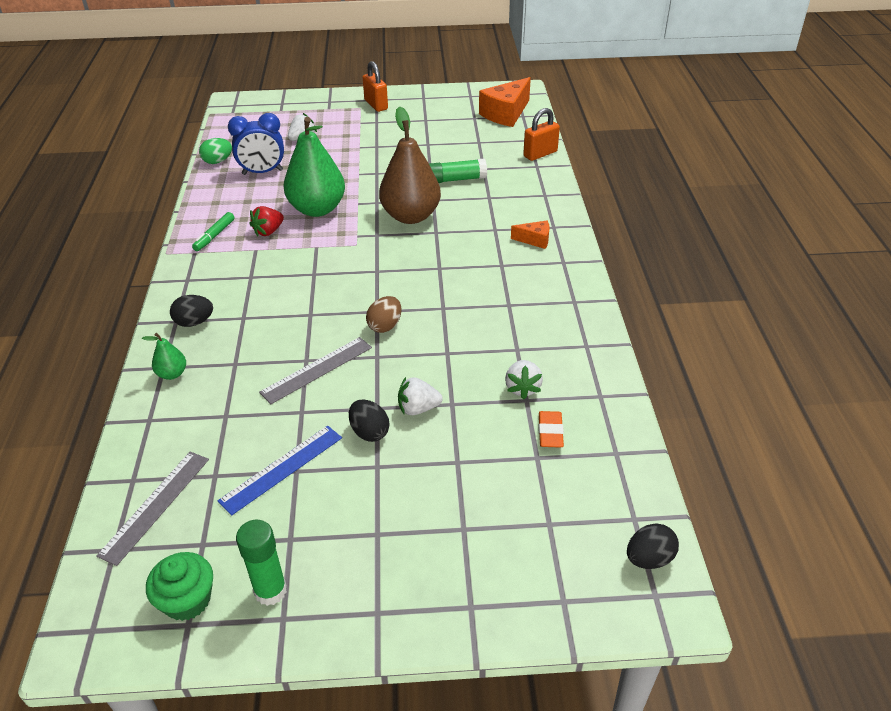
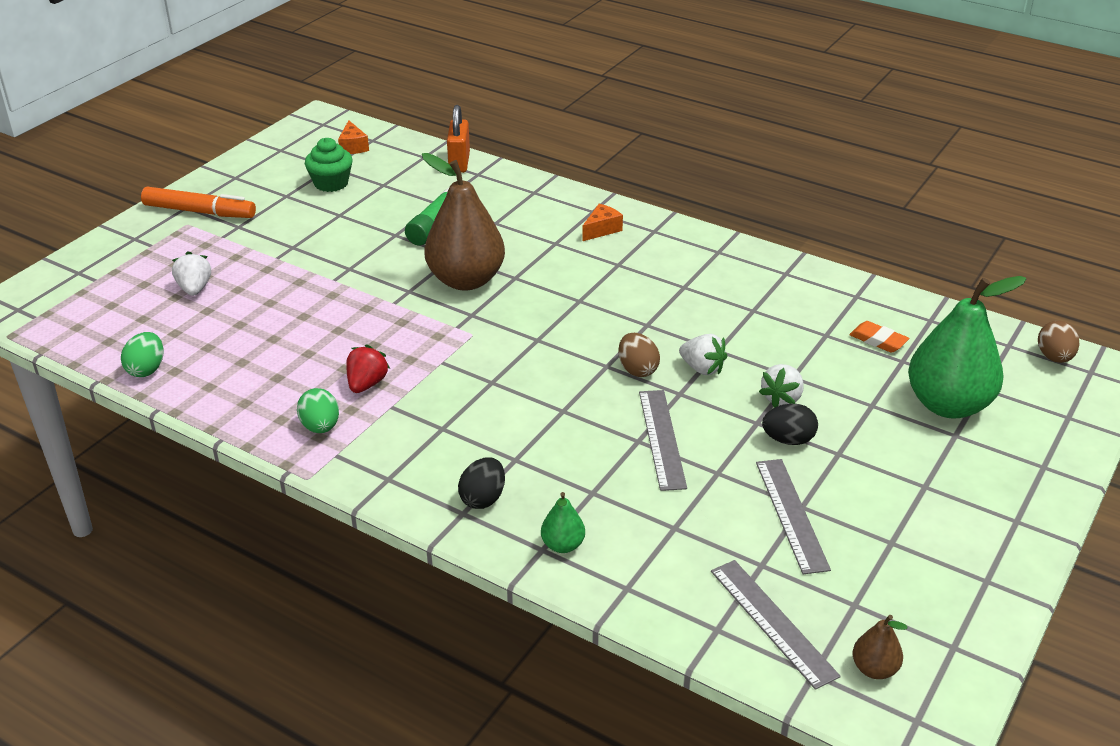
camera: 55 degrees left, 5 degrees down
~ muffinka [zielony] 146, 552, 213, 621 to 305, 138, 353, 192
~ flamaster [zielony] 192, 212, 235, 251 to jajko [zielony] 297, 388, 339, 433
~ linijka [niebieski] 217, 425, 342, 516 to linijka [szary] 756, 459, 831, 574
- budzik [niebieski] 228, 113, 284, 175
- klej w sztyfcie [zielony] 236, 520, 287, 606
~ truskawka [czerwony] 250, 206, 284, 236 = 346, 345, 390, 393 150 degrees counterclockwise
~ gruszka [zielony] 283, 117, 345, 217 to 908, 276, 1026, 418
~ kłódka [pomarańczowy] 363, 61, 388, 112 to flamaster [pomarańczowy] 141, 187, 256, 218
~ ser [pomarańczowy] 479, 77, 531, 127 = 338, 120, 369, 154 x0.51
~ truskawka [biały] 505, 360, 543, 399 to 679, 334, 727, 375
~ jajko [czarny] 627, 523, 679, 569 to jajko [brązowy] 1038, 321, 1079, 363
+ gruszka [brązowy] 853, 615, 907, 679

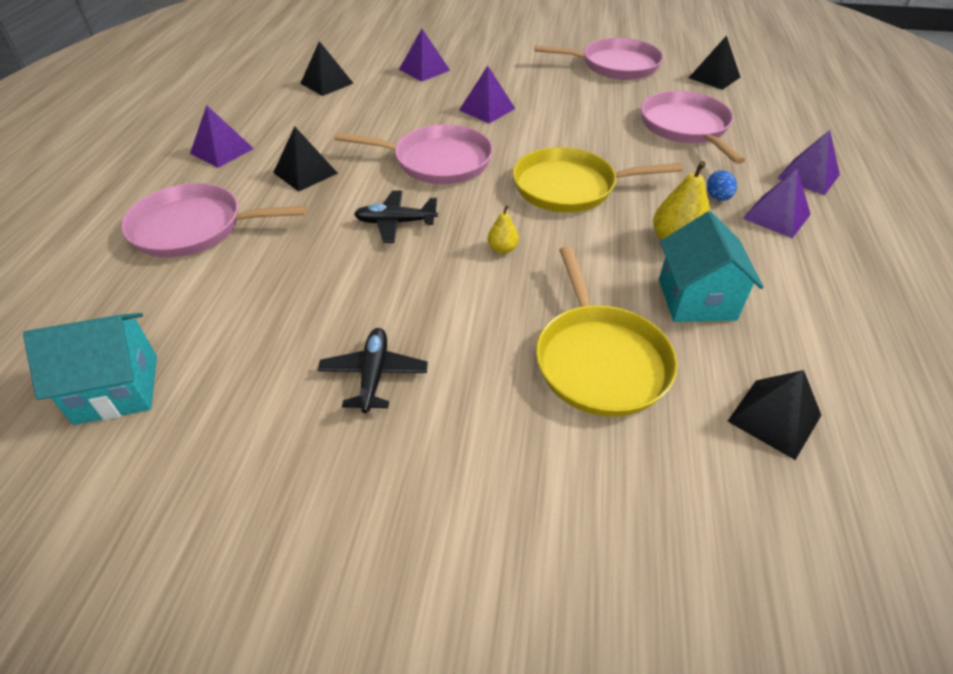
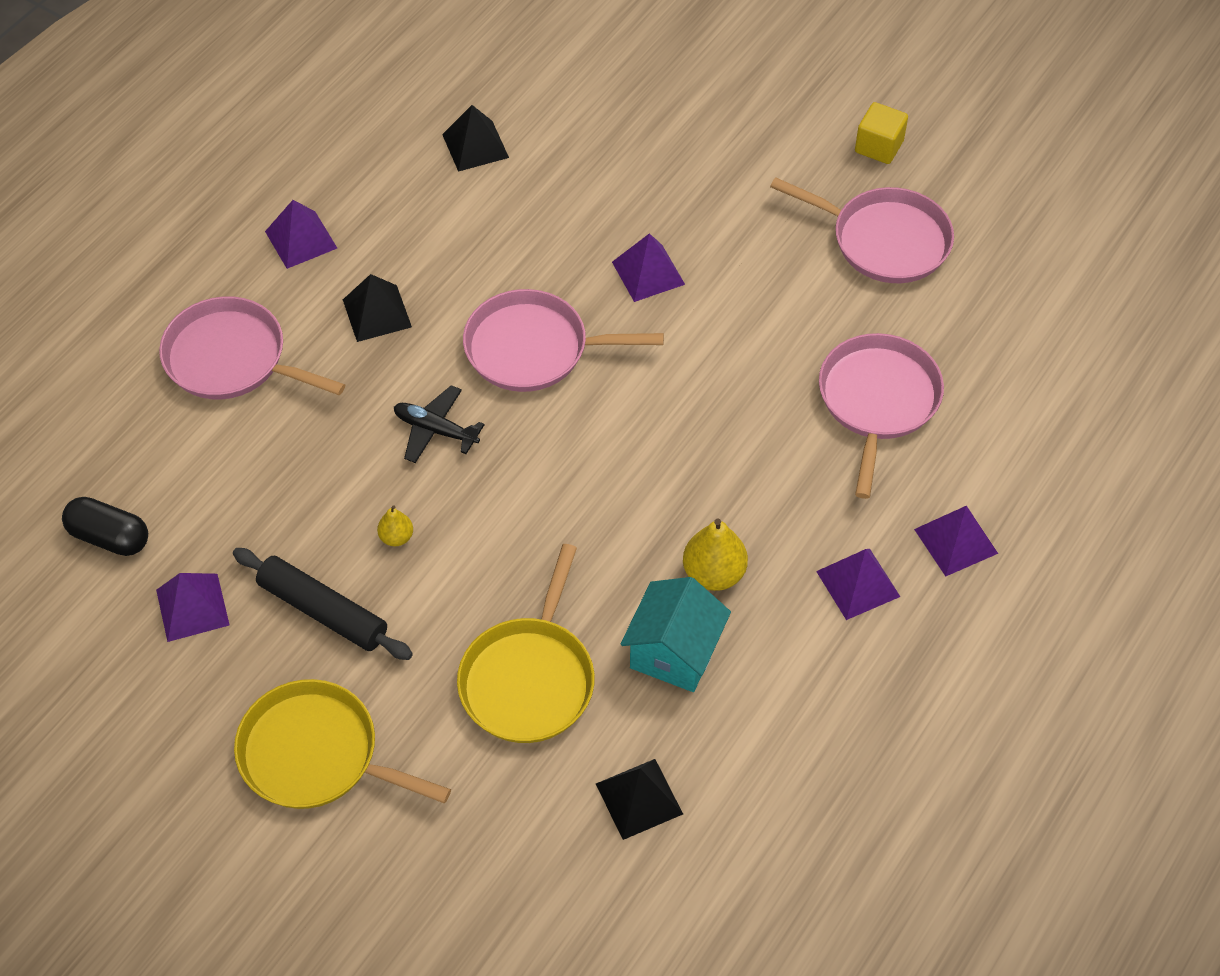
camera: 25 degrees right, 10 degrees up
~ domek [turkusowy] 23, 313, 157, 425 to kapsułka [czarny] 62, 497, 148, 556
~ samolot [czarny] 318, 328, 428, 413 to wałek do ciasta [czarny] 233, 548, 413, 660
~ patelnia [różowy] 334, 124, 493, 184 = 463, 289, 664, 392 150 degrees clockwise
~ piramida [fioletowy] 399, 29, 450, 82 to 156, 573, 230, 642
~ gruszka [żółty] 488, 205, 519, 254 to 377, 505, 413, 546
~ patelnia [żółty] 513, 147, 683, 213 to 234, 679, 451, 809
- piramida [czarny] 689, 35, 740, 90
- jajko [niebieski] 707, 170, 737, 201
+ sześcian [żółty] 855, 102, 908, 164

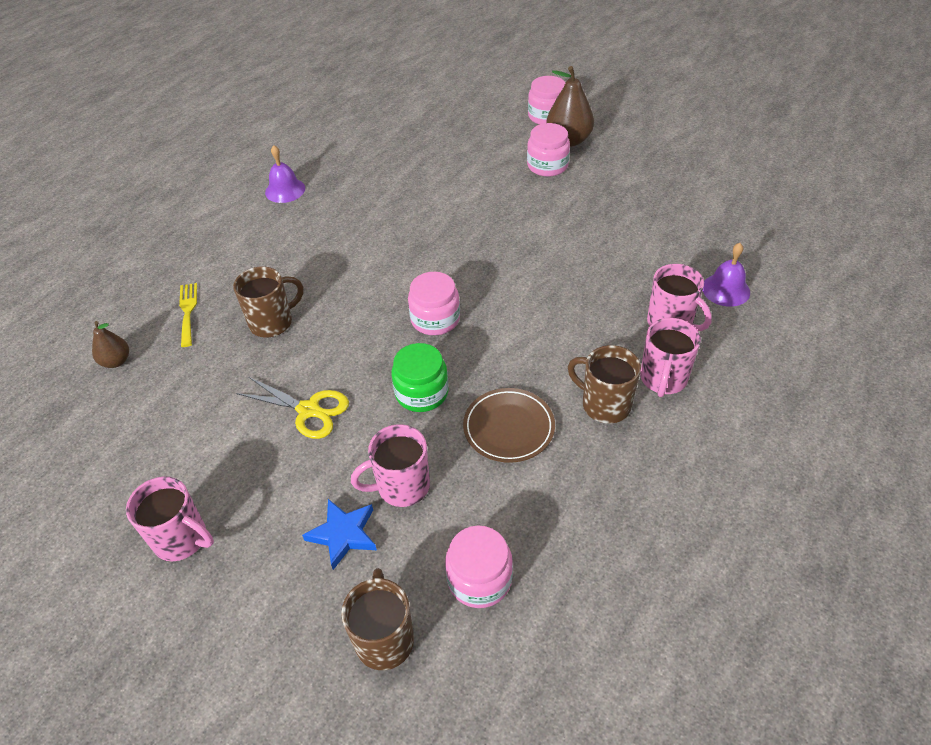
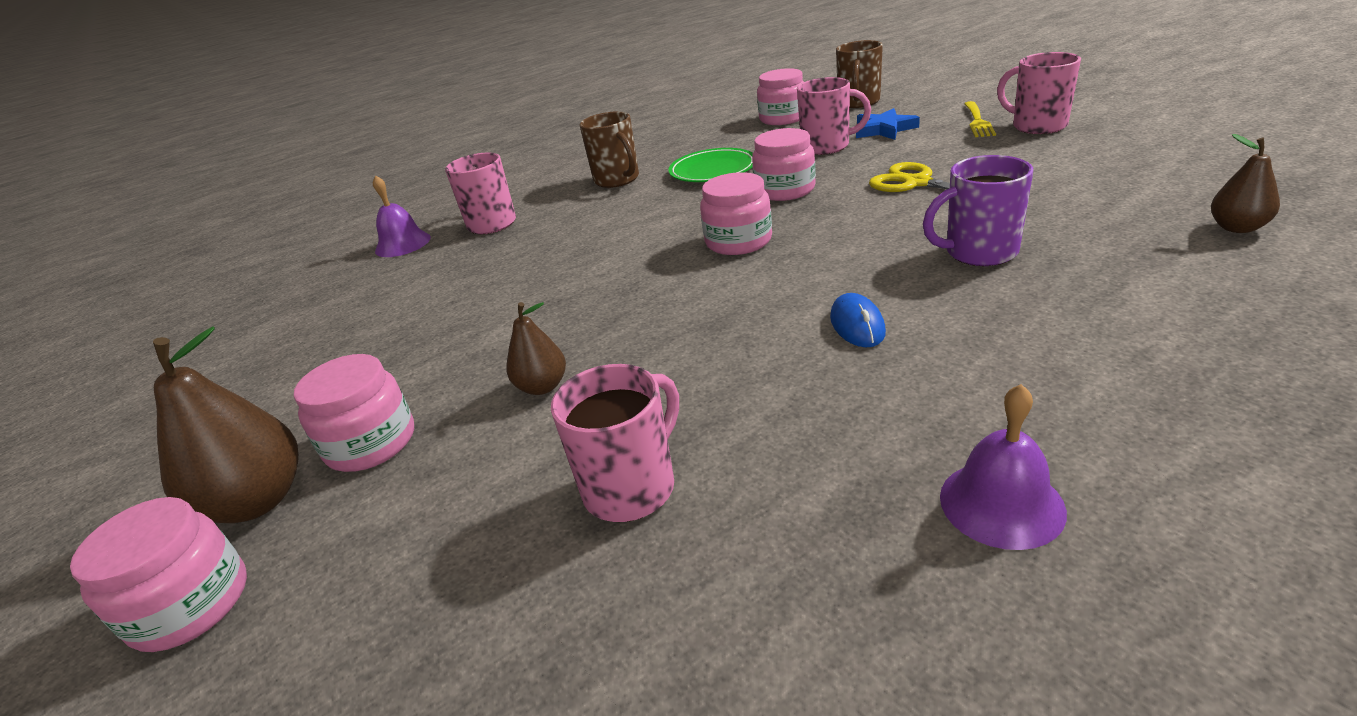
camera: 155 degrees left, 15 degrees down
~ widelec [żółty] 179, 283, 197, 347 to 964, 101, 996, 137
~ kubek [brązowy] 233, 266, 304, 338 to kubek [fioletowy] 923, 155, 1033, 266
~ słoik [zielony] 391, 343, 449, 412 to słoik [różowy] 752, 128, 816, 201
~ talerz [brązowy] 463, 388, 555, 463 to talerz [zielony] 668, 148, 753, 182
~ kubek [różowy] 640, 318, 701, 397 to 551, 364, 679, 522
+ gruszka [brązowy] 507, 302, 566, 395
+ myszka [niebieski] 830, 293, 886, 347

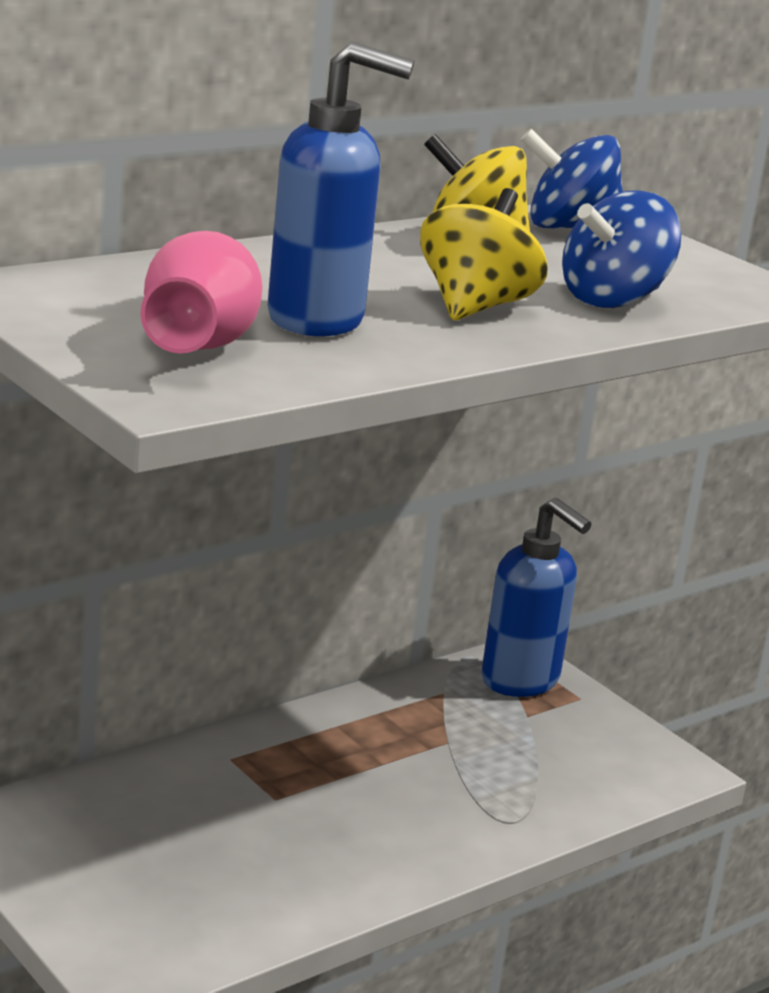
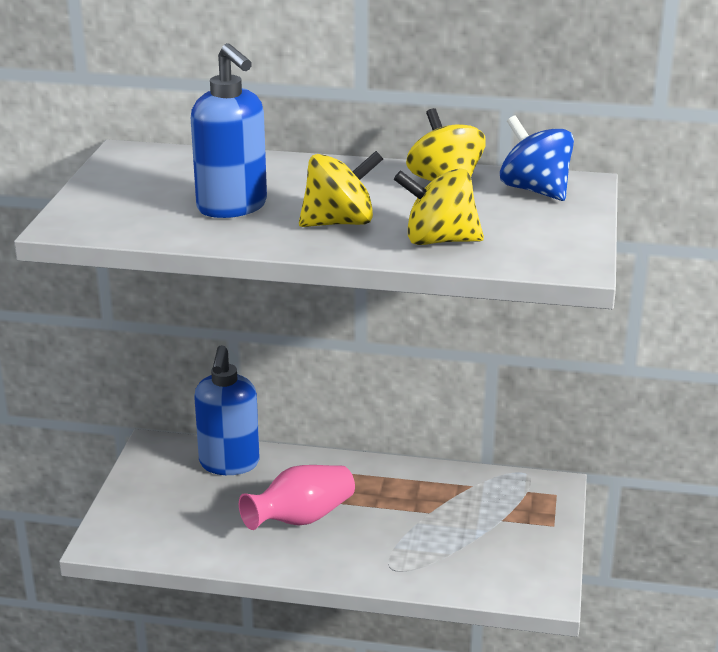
camera: 50 degrees right, 5 degrees up
~ wazon [różowy] 140, 231, 263, 354 to 239, 465, 355, 530
~ dozownik mydła [niebieski] 481, 497, 592, 697 to 194, 345, 260, 475
~ bączek [niebieski] 562, 190, 681, 308 to bączek [żółty] 394, 168, 484, 245

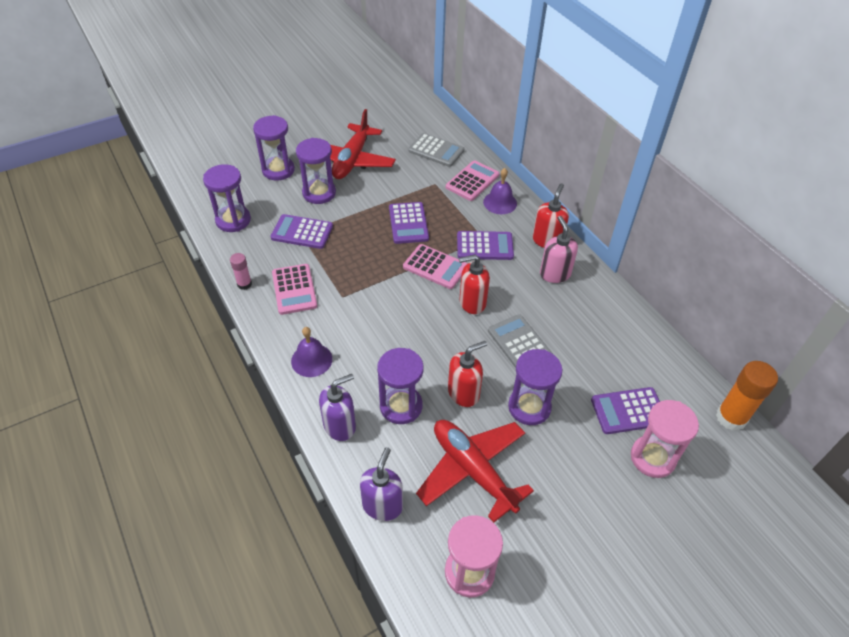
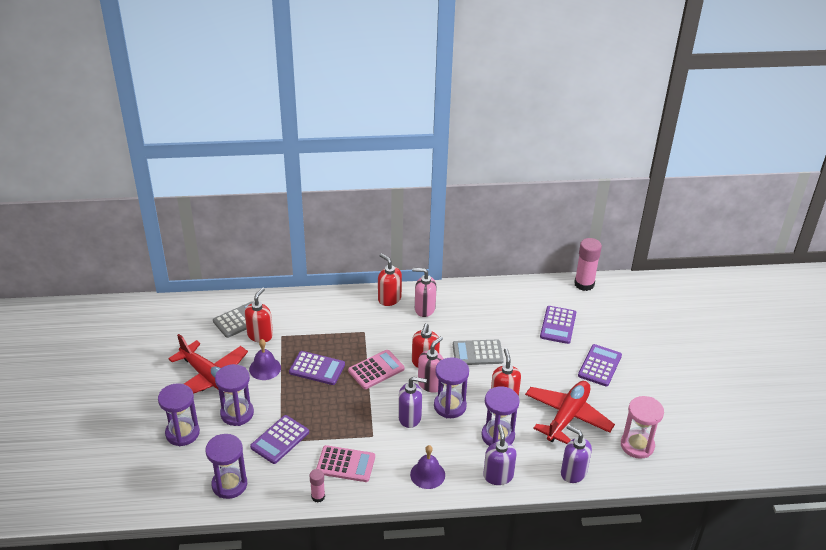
camera: 65 degrees left, 10 degrees down
~ samolot [czerwony] 416, 420, 534, 523 = 525, 381, 615, 444 135 degrees clockwise
- kalkulator [różowy] 446, 160, 499, 201
~ kalkulator [fioletowy] 457, 231, 514, 260 to 578, 344, 622, 387
~ dzwonek [fioletowy] 483, 168, 517, 214 to 249, 339, 281, 380
~ klepsydra [fioletowy] 508, 349, 563, 425 to 434, 357, 469, 418
- klepsydra [różowy] 631, 400, 699, 478
~ klej w sztyfcie [pomarańczowy] 716, 361, 778, 431 to klej w sztyfcie [różowy] 574, 238, 602, 291
+ dozownik mydła [czerwony] 245, 287, 273, 343
+ dozownik mydła [fioletowy] 398, 377, 427, 428
+ dozownik mydła [różowy] 418, 336, 444, 393

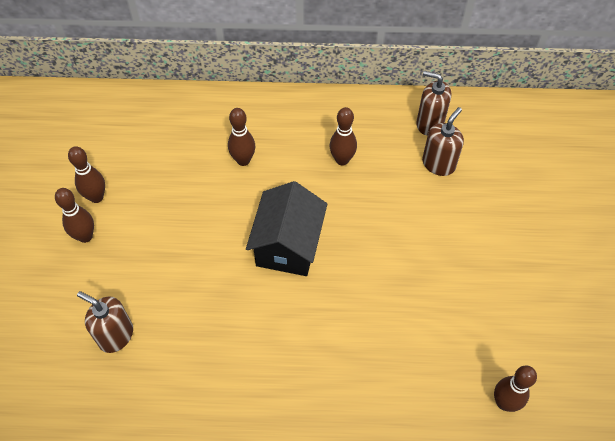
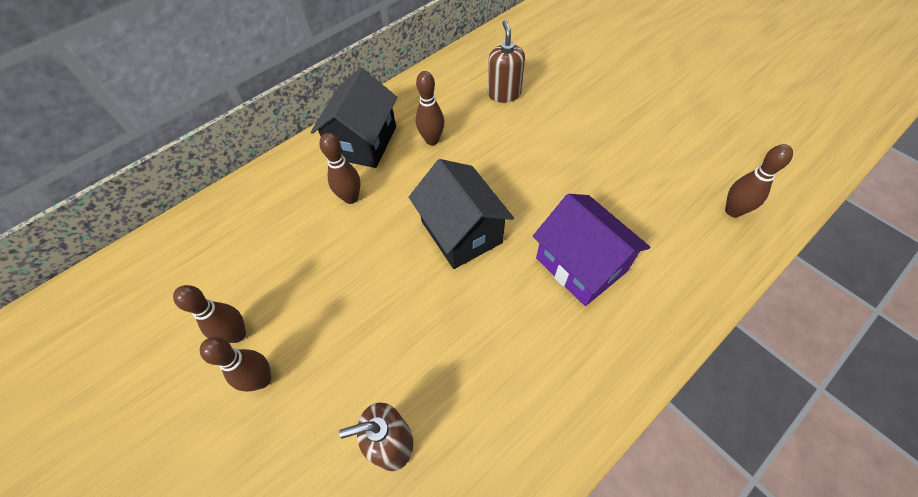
camera: 40 degrees left, 0 degrees up
- dozownik mydła [brązowy] 416, 71, 451, 136
+ domek [czarny] 311, 68, 398, 168
+ domek [fioletowy] 533, 194, 650, 306

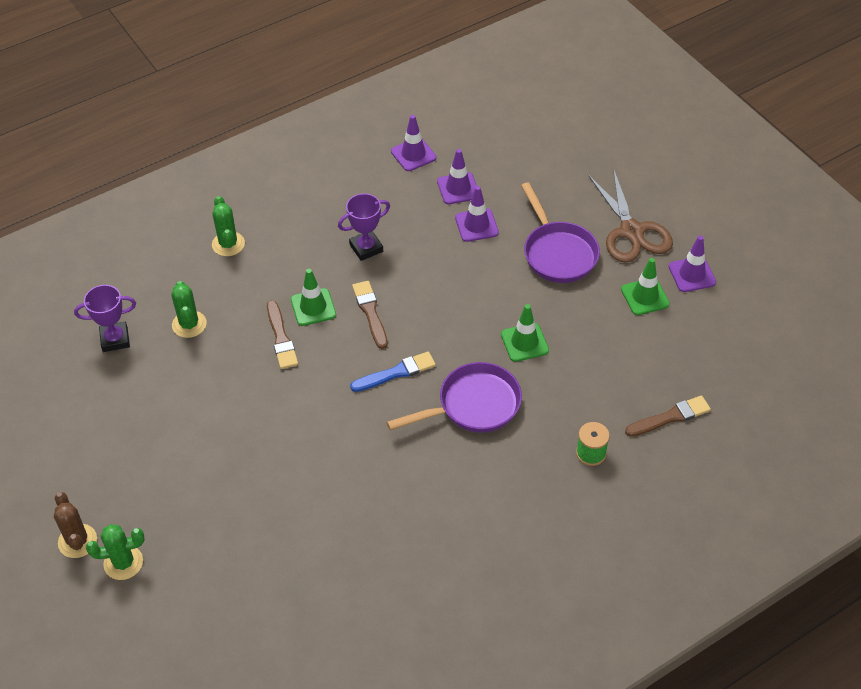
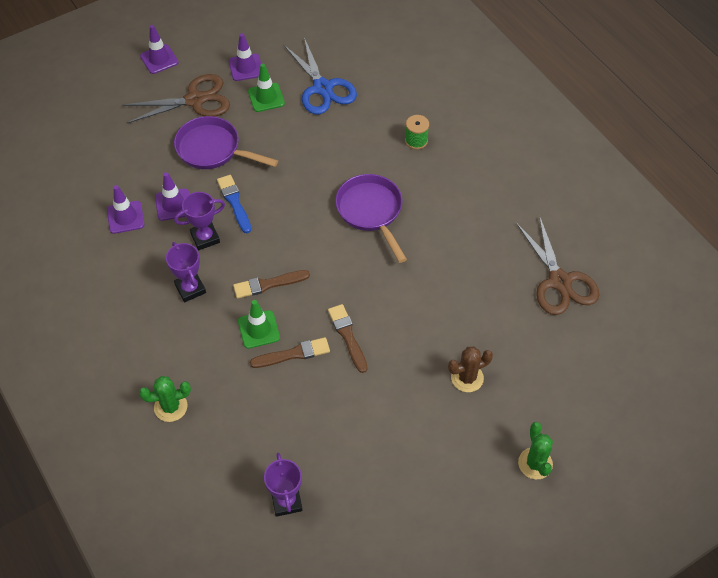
camera: 90 degrees left, 5 degrees up
~ kaktus [brązowy] 54, 492, 97, 558 to 448, 347, 493, 392
- kaktus [zielony] 171, 281, 207, 338
~ pędzel [niebieski] 350, 351, 436, 392 to 217, 175, 251, 233
~ pachołek [fioletowy] 391, 115, 436, 171 to 140, 25, 179, 74
- pachołek [zielony] 501, 304, 549, 362
~ patelnia [fioletowy] 521, 182, 600, 283 = 174, 116, 278, 169 135 degrees counterclockwise
~ pędzel [brązowy] 625, 395, 711, 437 to 328, 304, 368, 373
+ puchar [fioletowy] 174, 192, 225, 250
+ nożyczki [niebieski] 284, 38, 357, 114
+ nożyczki [brązowy] 516, 215, 599, 315

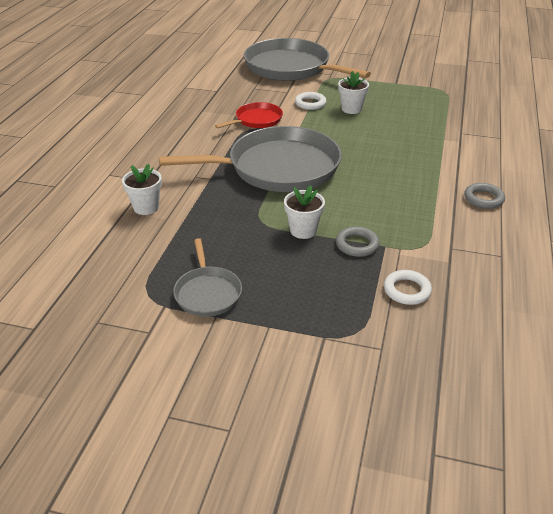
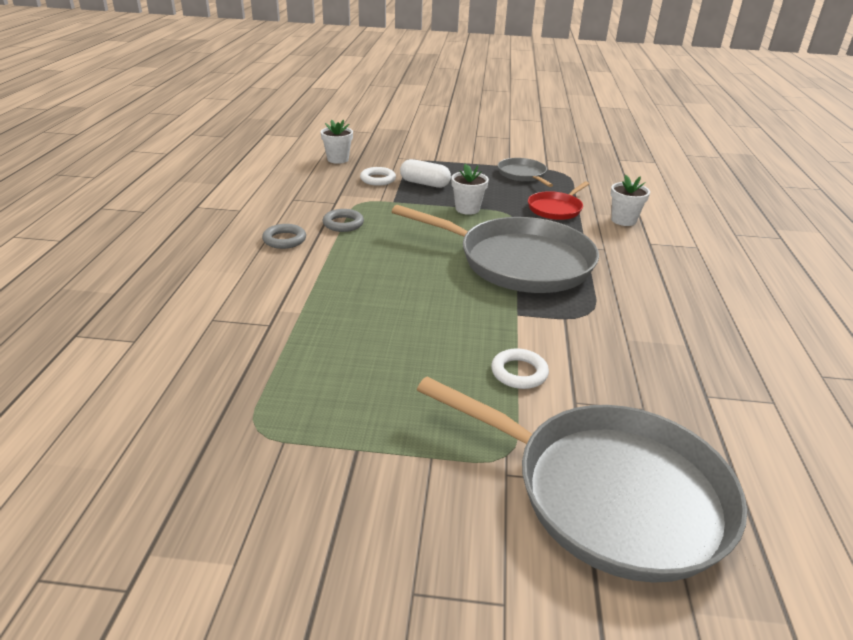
camera: 170 degrees right, 5 degrees down
~ patelnia [szary] 159, 126, 342, 192 = 392, 205, 599, 293 135 degrees counterclockwise
~ patelnia [czerwony] 215, 102, 283, 128 to 528, 181, 589, 220
~ pierścień [szary] 336, 226, 380, 257 to 323, 209, 364, 232
~ doniczka [biały] 338, 71, 369, 114 to 321, 120, 353, 164
+ kapsułka [biały] 400, 159, 451, 188

